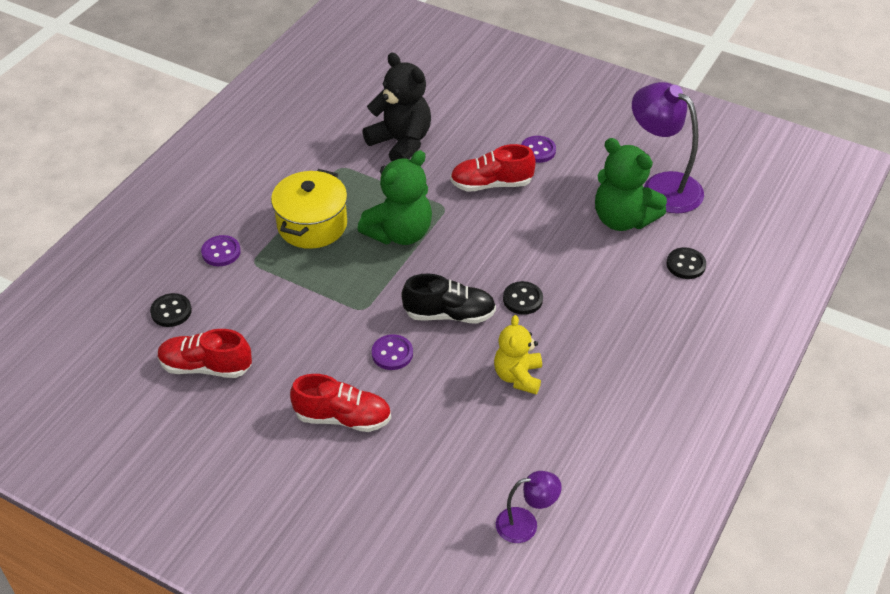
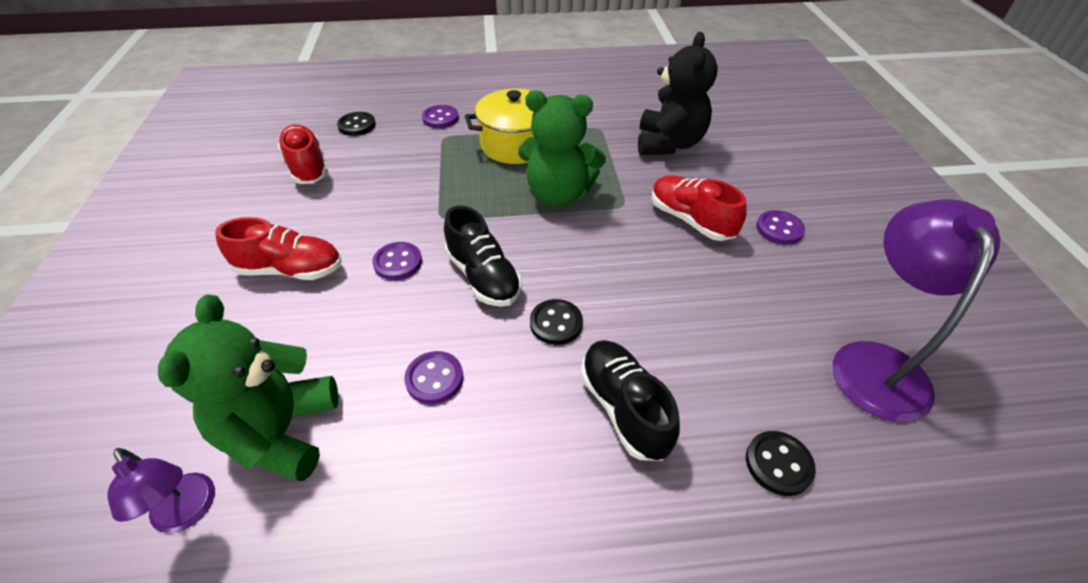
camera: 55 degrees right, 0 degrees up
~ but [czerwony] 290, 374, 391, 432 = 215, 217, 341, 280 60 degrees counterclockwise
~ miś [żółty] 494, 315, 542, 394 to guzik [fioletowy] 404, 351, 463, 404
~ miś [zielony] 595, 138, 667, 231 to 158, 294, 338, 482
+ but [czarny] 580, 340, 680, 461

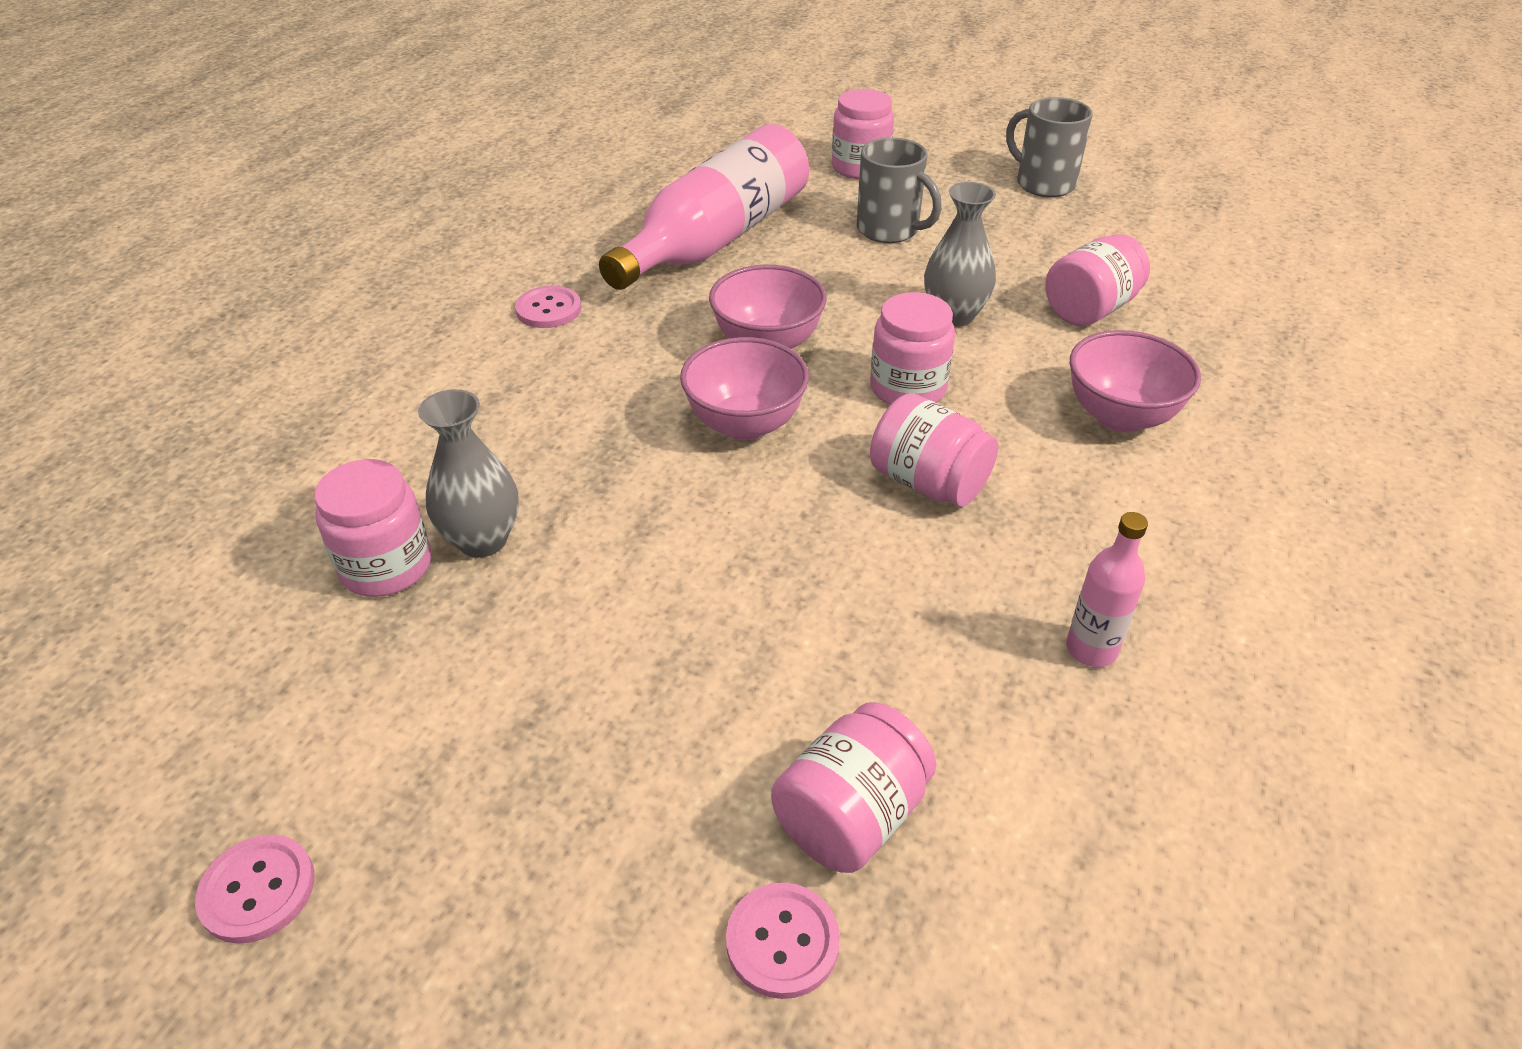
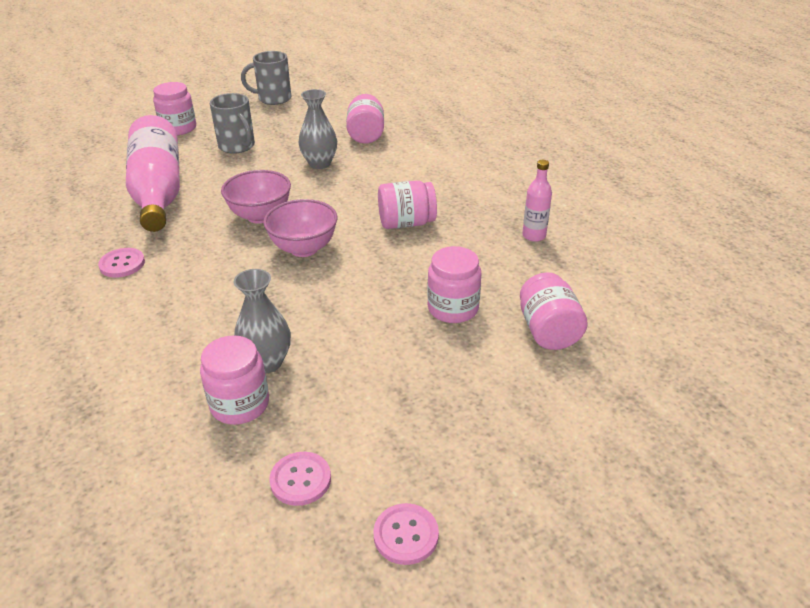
camera: 50 degrees left, 5 degrees down
~ guzik [różowy] 726, 882, 840, 999 to 269, 452, 331, 506
~ kubek [szary] 857, 137, 942, 243 = 210, 93, 255, 154 60 degrees clockwise
~ słoik [różowy] 870, 292, 955, 405 to 427, 246, 481, 323
- miska [różowy] 1070, 330, 1201, 432

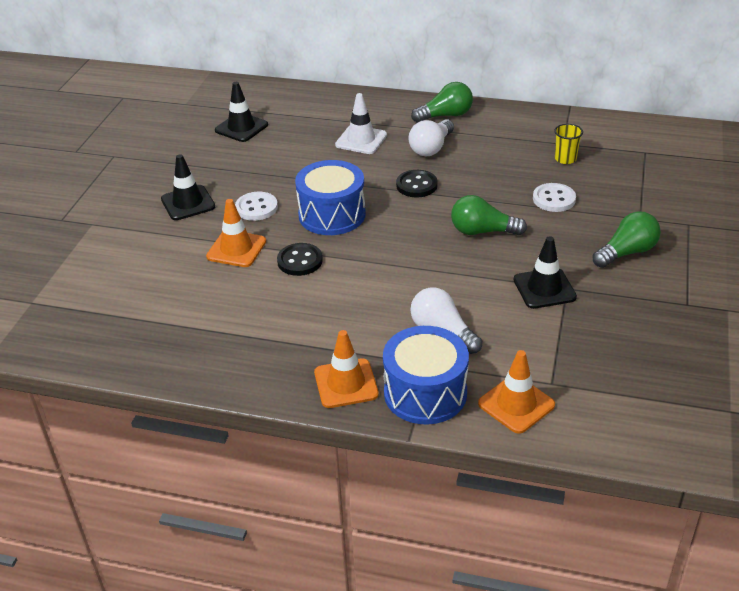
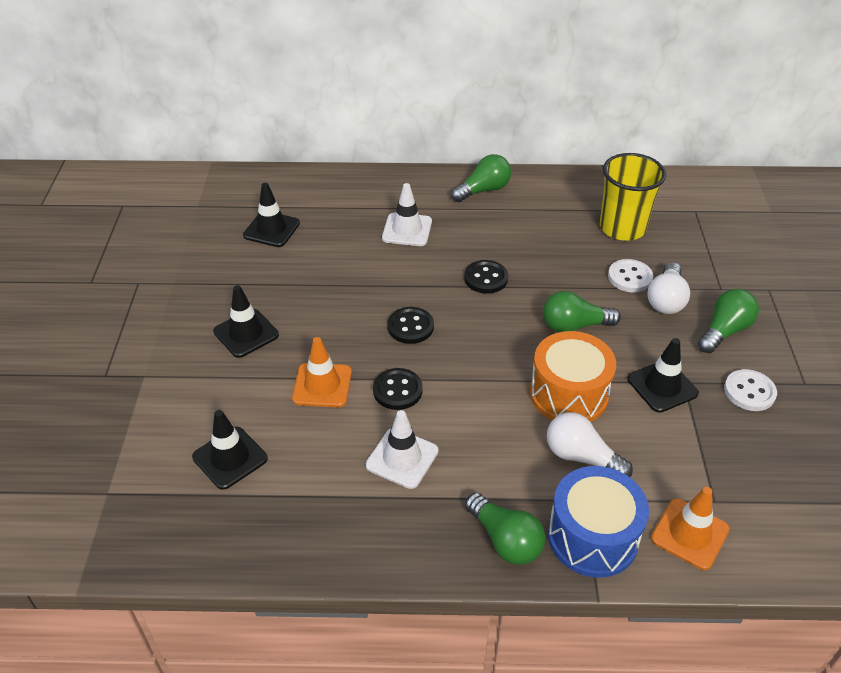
camera: 15 degrees left, 5 degrees up
~ guzik [biały] 235, 192, 278, 221 to 724, 369, 777, 411
~ bęben [niebieski] 295, 160, 366, 235 to guzik [czarny] 388, 307, 434, 344
~ pachołek [pomarańczowy] 314, 330, 379, 408 to żarówka [zielony] 465, 493, 545, 565
~ żarówka [biały] 408, 119, 454, 156 to 647, 262, 690, 314
~ szklanka [żółty] 554, 124, 583, 164 = 600, 153, 666, 241 x2.07
+ pachołek [czarny] 192, 410, 268, 490
+ pachołek [biały] 366, 410, 439, 489
+ bęben [pomarańczowy] 530, 331, 616, 422

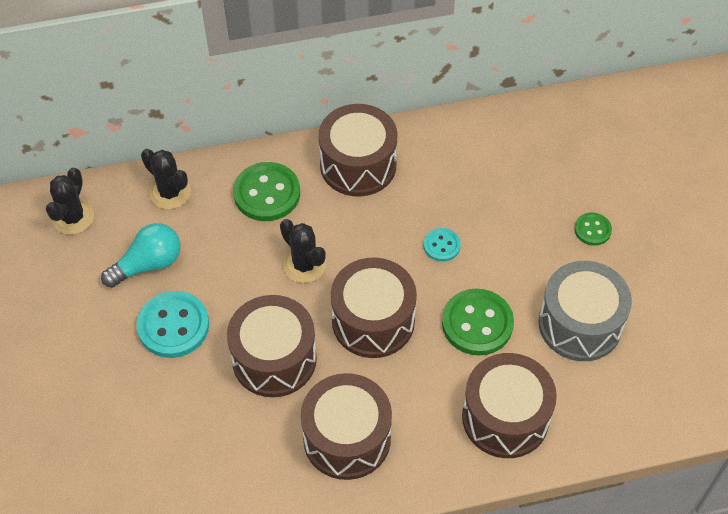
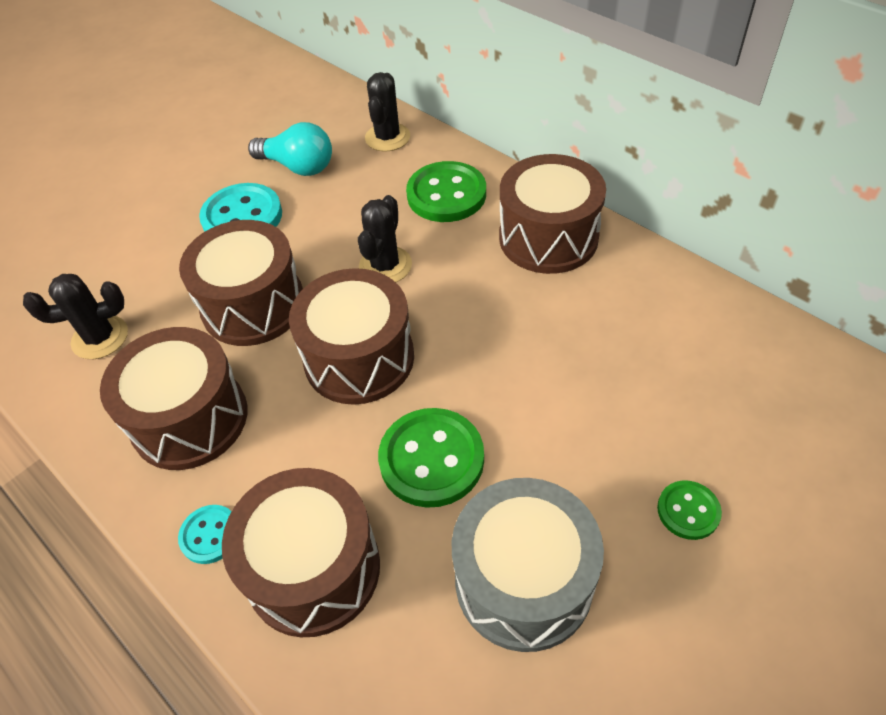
camera: 60 degrees right, 5 degrees down
~ kaktus [czarny] 46, 168, 94, 235 to 23, 274, 128, 359
~ guzik [turkusowy] 424, 228, 461, 262 to 178, 505, 232, 564

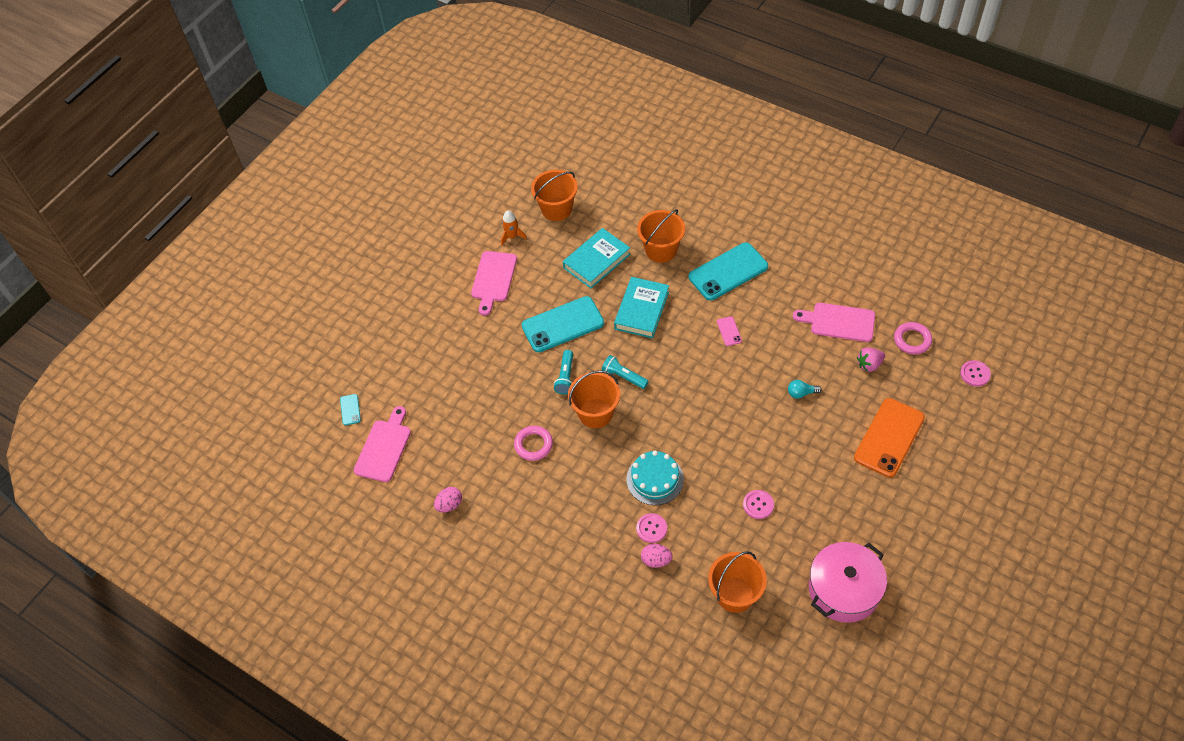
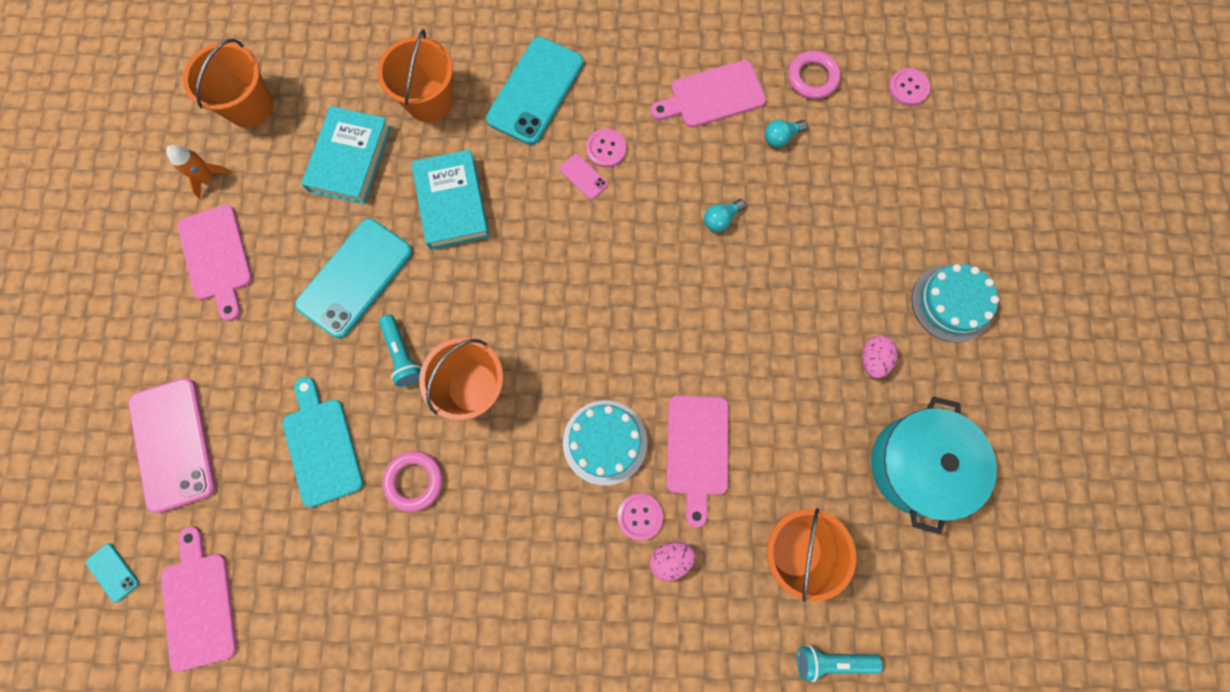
camera: 35 degrees left, 20 degrees up
~ jajko [różowy] 434, 487, 462, 513 to 862, 336, 898, 379
~ latarka [turkusowy] 602, 355, 649, 389 to 797, 645, 883, 682
~ guzik [różowy] 743, 490, 774, 519 to 586, 129, 626, 168
~ garnek [różowy] 809, 542, 887, 623 to garnek [turkusowy] 871, 396, 997, 534
- telefon [pomarańczowy] 854, 398, 925, 478
~ truskawka [różowy] 857, 347, 885, 372 to żarówka [turkusowy] 765, 120, 807, 147
+ telefon [różowy] 129, 378, 216, 513
+ deska do krojenia [turkusowy] 283, 377, 364, 507
+ deska do krojenia [różowy] 666, 395, 729, 527
+ tort [turkusowy] 912, 264, 999, 342

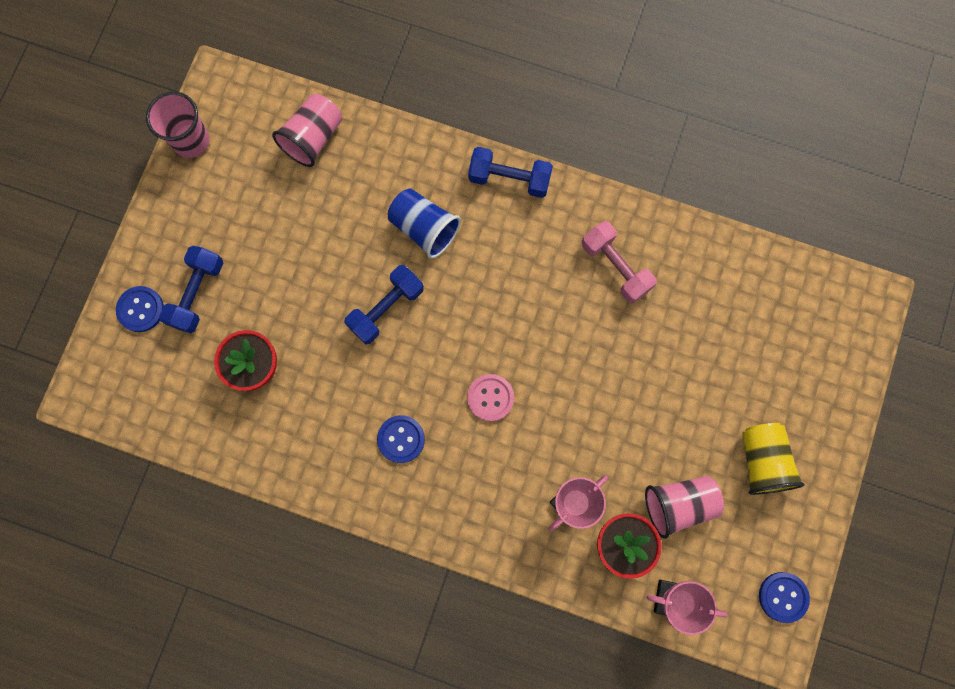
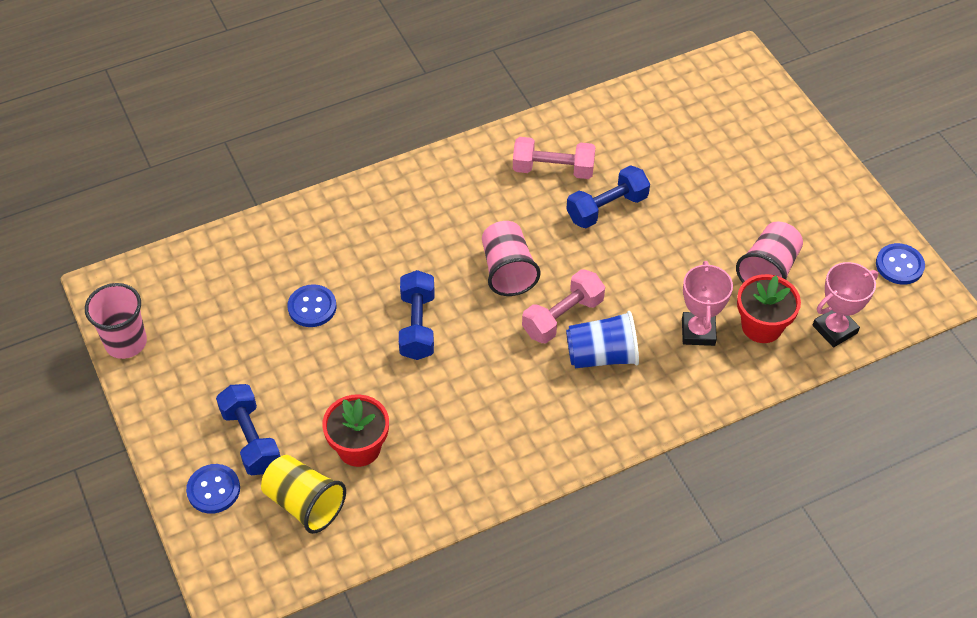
camera: 45 degrees left, 25 degrees down
~ szklanka [różowy] 272, 94, 342, 167 to 482, 221, 540, 296
~ guzik [niebieski] 377, 415, 425, 463 to 288, 284, 336, 327
~ szklanka [niebieski] 388, 189, 461, 259 to 566, 311, 639, 368
~ guzik [różowy] 467, 374, 514, 421 to hantel [różowy] 522, 269, 605, 343
~ hantel [niebieski] 468, 147, 553, 198 to 566, 165, 650, 228
~ szklanka [żółty] 742, 423, 805, 495 to 261, 455, 346, 534

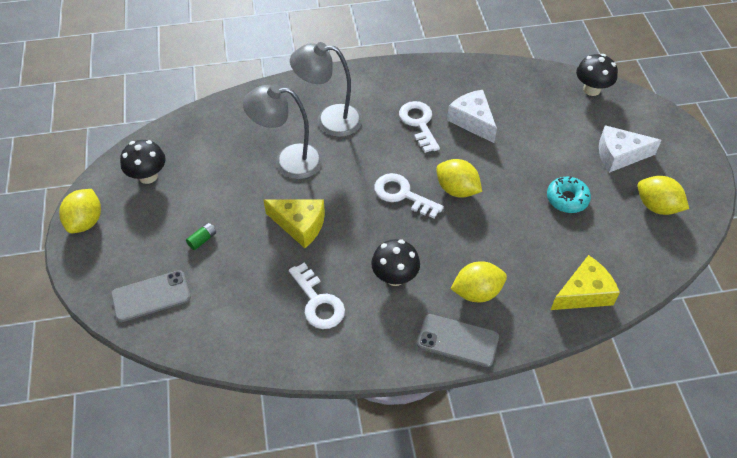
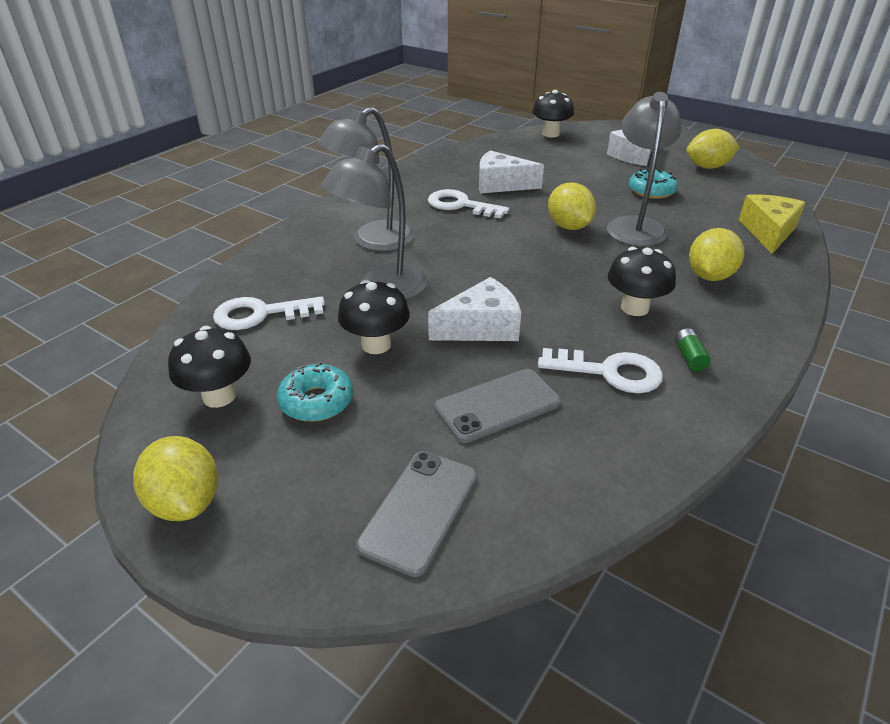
camera: 45 degrees left, 15 degrees down
~ bateria [zielony] 186, 223, 216, 250 to 675, 328, 711, 371
~ ser [żółty] 264, 199, 325, 248 to ser [biały] 428, 277, 521, 341
~ klucz [biały] 374, 173, 444, 218 to 213, 296, 325, 330
~ telefon [szary] 417, 314, 499, 367 to 434, 369, 561, 443
~ cytryna [żółty] 436, 159, 482, 198 = 548, 183, 596, 230 75 degrees clockwise
+ donut [turkusowy] 277, 362, 353, 422
+ grzyb [czarny] 338, 280, 410, 354
+ lampka [szary] 607, 92, 681, 246

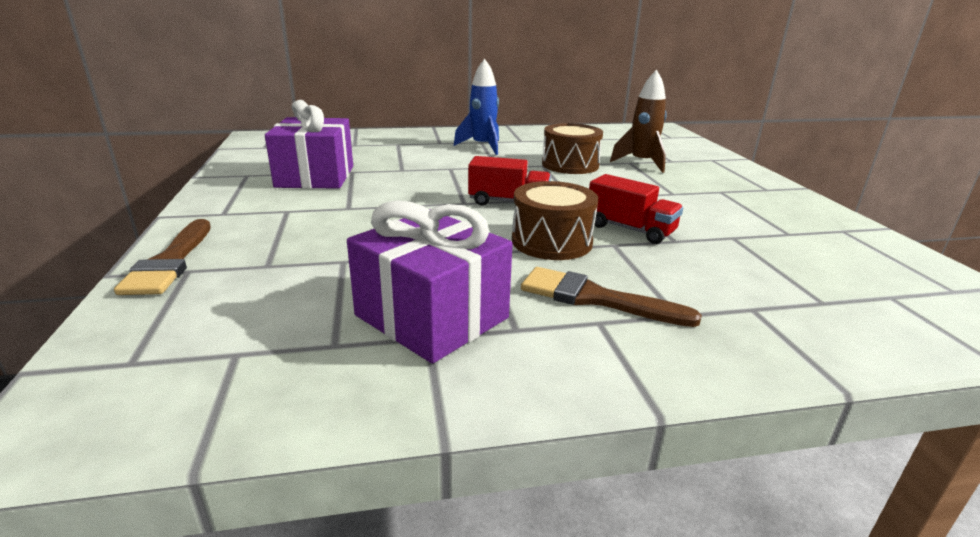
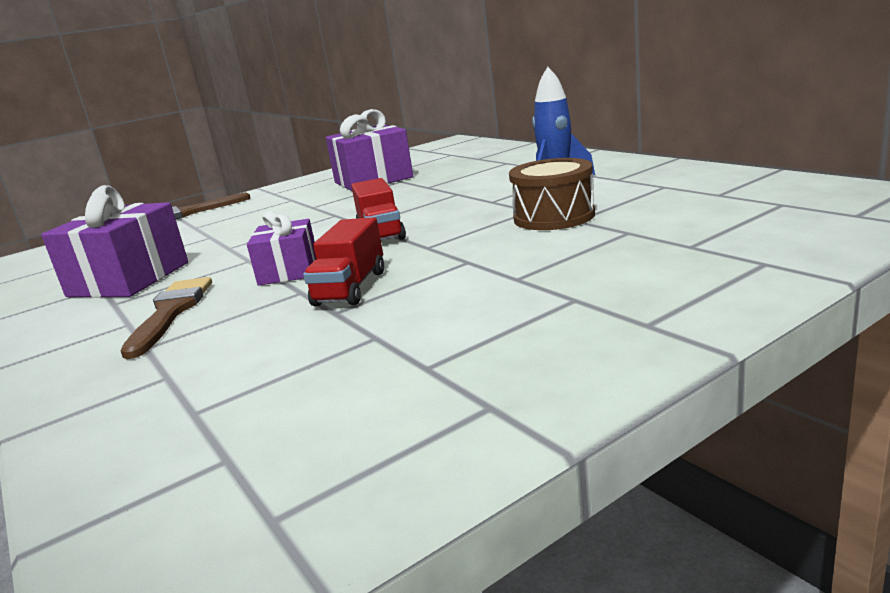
camera: 70 degrees right, 5 degrees down
~ bęben [brązowy] 512, 181, 598, 260 to prezent [fioletowy] 247, 211, 316, 286
- rakieta [brązowy] 610, 70, 667, 173

